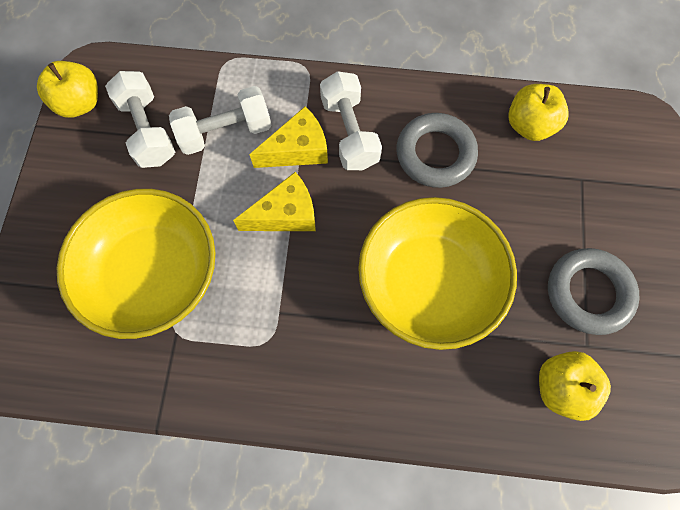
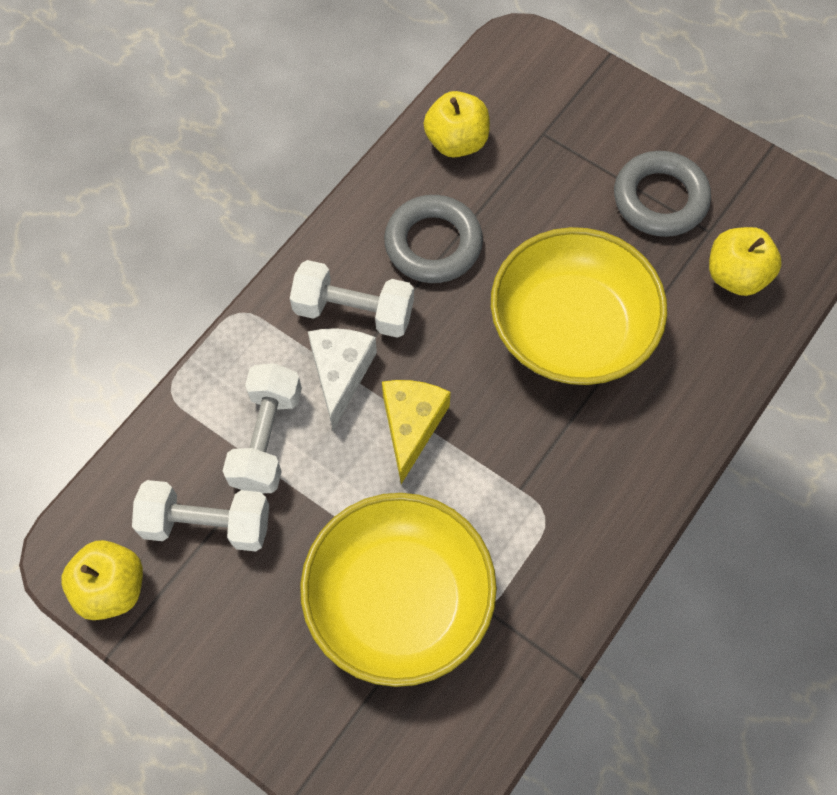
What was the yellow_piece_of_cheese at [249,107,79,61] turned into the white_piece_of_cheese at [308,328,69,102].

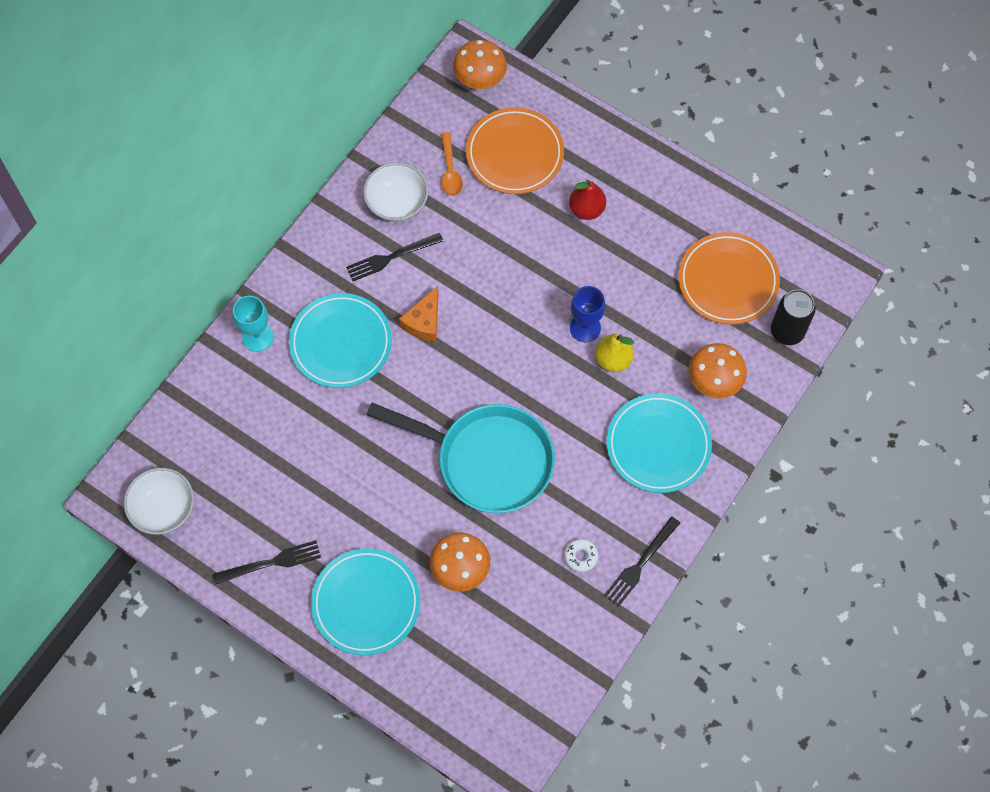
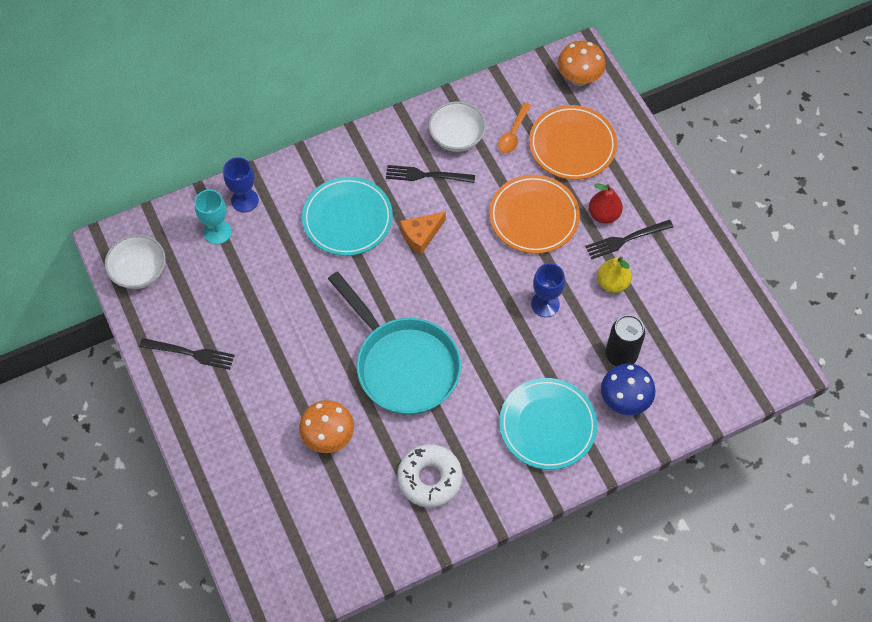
The orange_dinner_plate ended up elsewhere, having gone from [679,232,101,93] to [489,175,91,79].
The jet-black_can ended up elsewhere, having gone from [771,289,45,56] to [606,315,39,51].
The teal_chalice ended up elsewhere, having gone from [233,296,40,56] to [195,190,36,54].
The yellow_toy_pear ended up elsewhere, having gone from [595,334,39,38] to [597,257,35,36].
What was the orange_toadstool at [689,343,58,56] turned into the royal_blue_toadstool at [601,363,54,52].
The jet-black_table_fork ended up elsewhere, having gone from [604,516,76,91] to [585,220,88,39].
The size of the white_glazed_donut at [564,539,34,33] changed by a factor of 2.06.
The second view lost the teal_dinner_plate at [311,548,109,107].
The second view gained the royal_blue_chalice at [223,157,36,56].

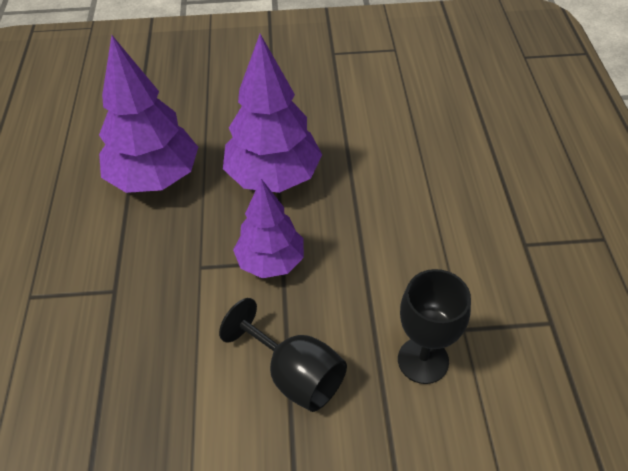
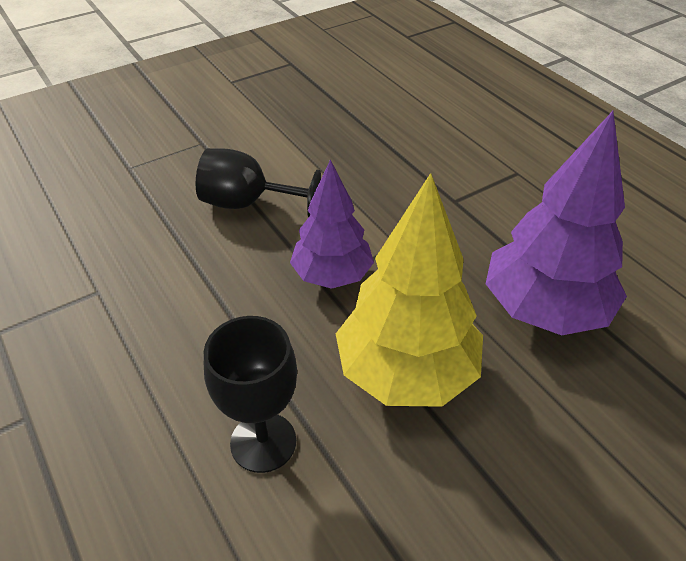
What was the purple_fir_tree at [223,34,99,159] turned into the yellow_fir_tree at [336,173,147,234].
The jet-black_chalice ended up elsewhere, having gone from [398,269,73,115] to [204,316,93,157].

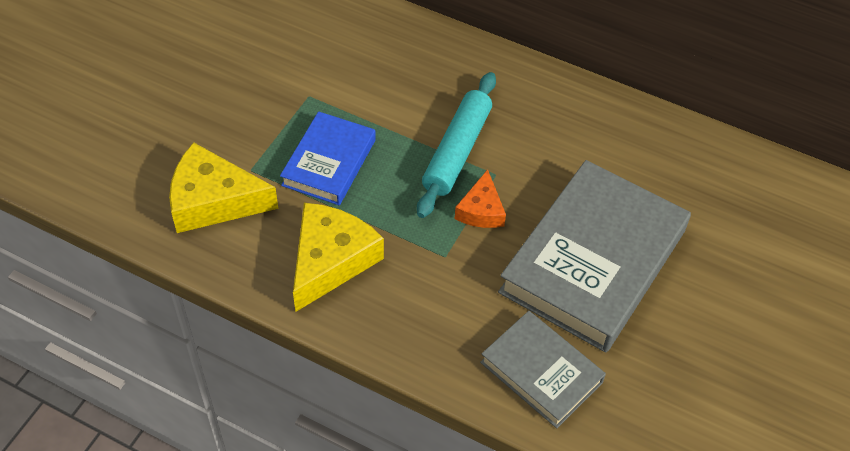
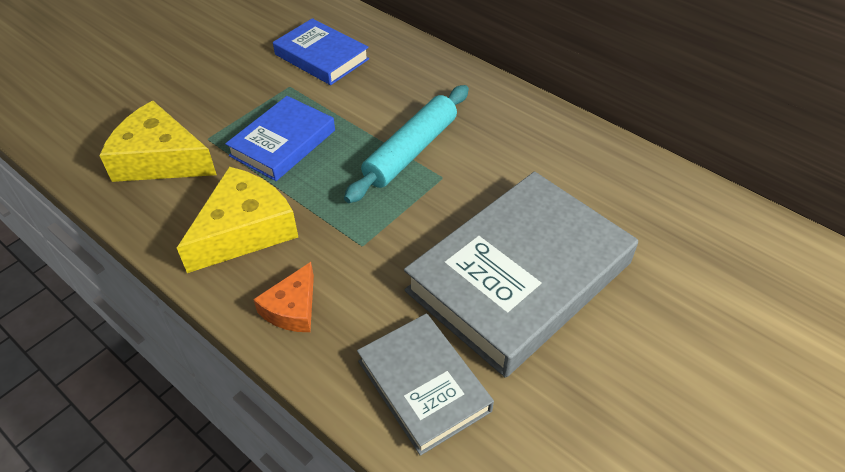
The orange_piece_of_cheese ended up elsewhere, having gone from [455,169,51,59] to [253,262,61,70].
The second view gained the royal_blue_hardback at [273,18,96,67].

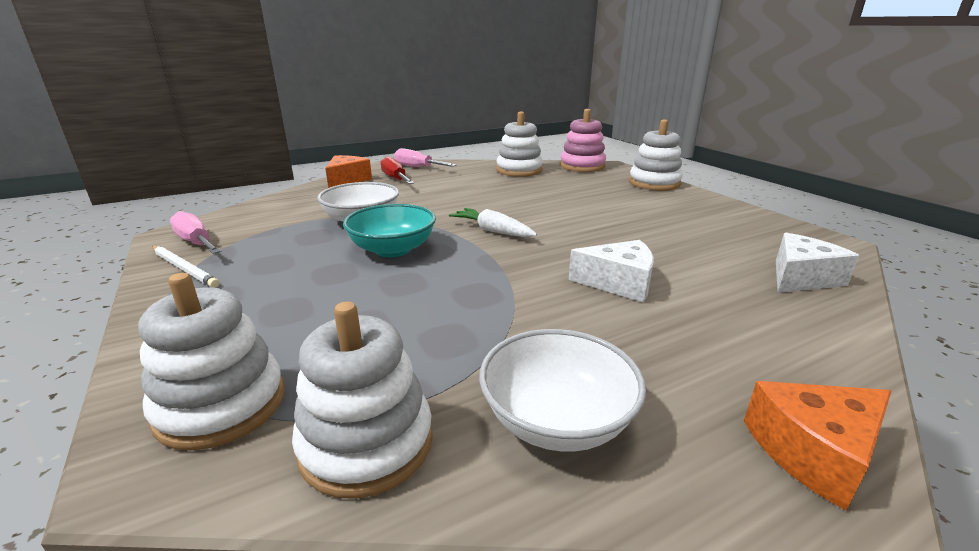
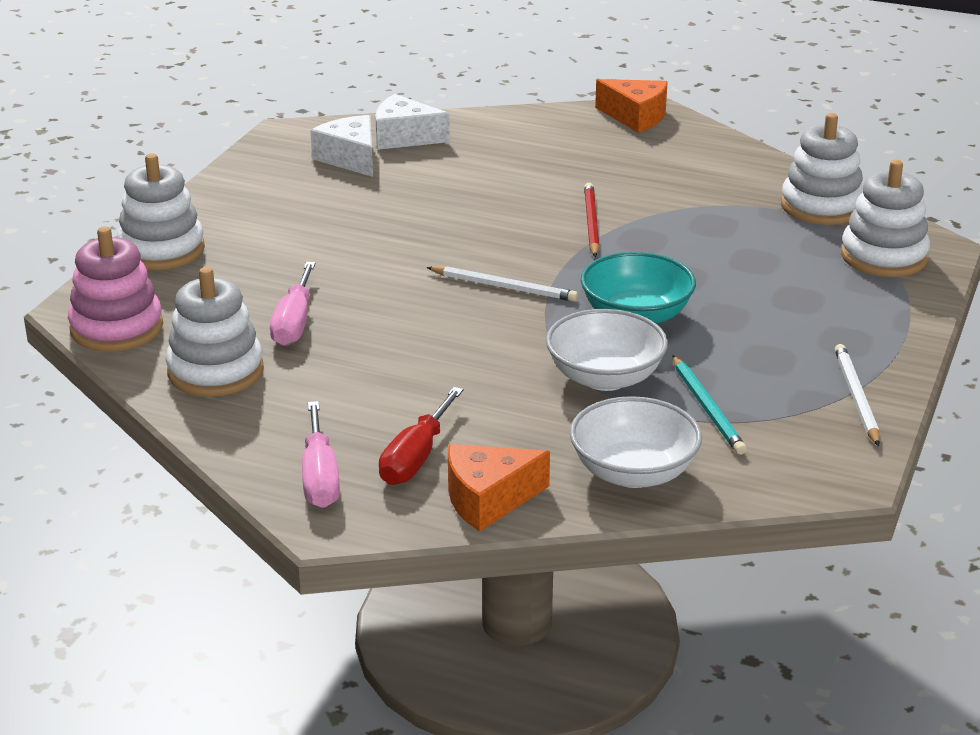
Where the white_toy_carrot stood at [449,208,88,29], the white_lead_pencil came to stand at [426,266,152,36].
The rose-pink_screwdriver ended up elsewhere, having gone from [170,211,51,43] to [270,262,46,84].
The white_piece_of_cheese ended up elsewhere, having gone from [569,240,85,63] to [310,115,63,62].
The white_serving_bowl ended up elsewhere, having gone from [479,329,167,123] to [570,396,132,92].
The second view gained the crimson_lead_pencil at [584,183,16,74].
The second view gained the teal_lead_pencil at [672,355,75,100].

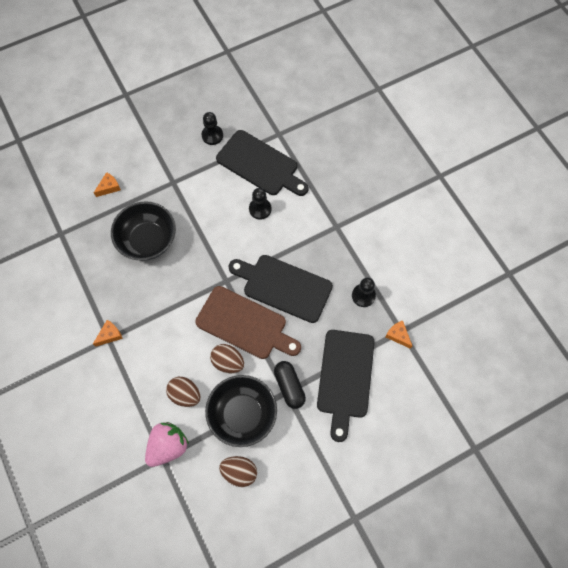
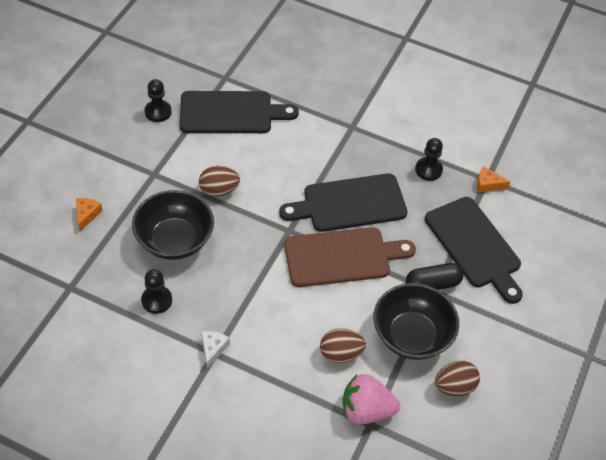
The jet-black_pawn ended up elsewhere, having gone from [249,188,22,32] to [141,269,31,45].
What was the orange_piece_of_cheese at [93,320,30,27] turned into the white_piece_of_cheese at [202,331,28,38].
The russet_egg_shape ended up elsewhere, having gone from [210,344,34,29] to [199,166,41,31].
The jet-black_pill at [274,361,32,48] ended up facing another way, 45 degrees counterclockwise from before.
The rose-pink_berry at [145,422,44,45] ended up facing another way, 90 degrees counterclockwise from before.

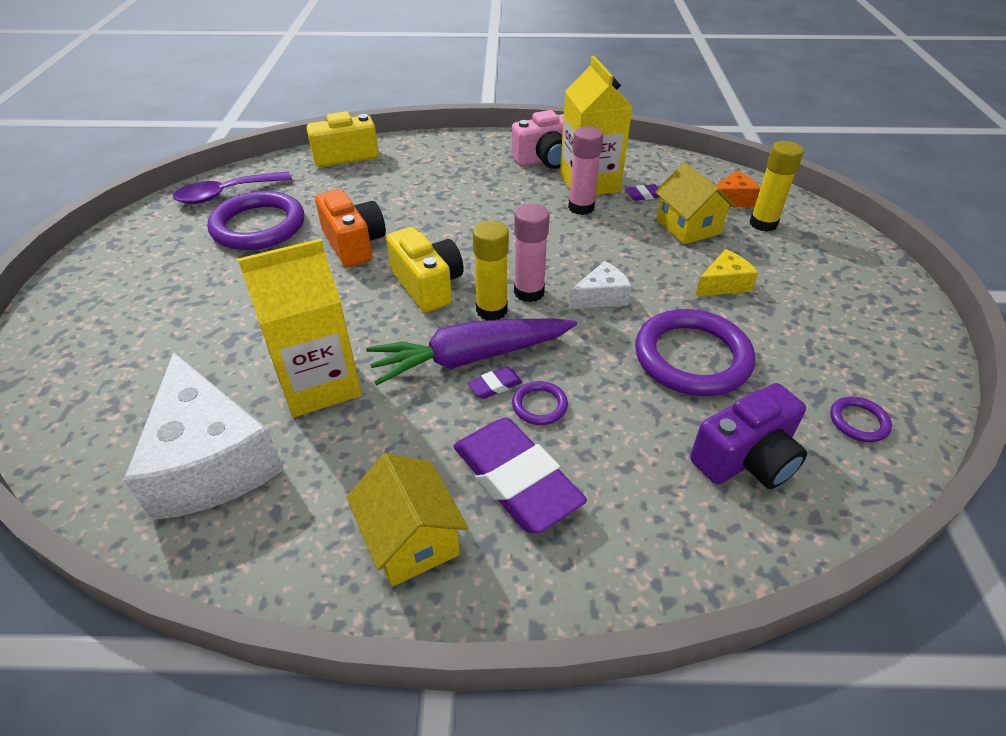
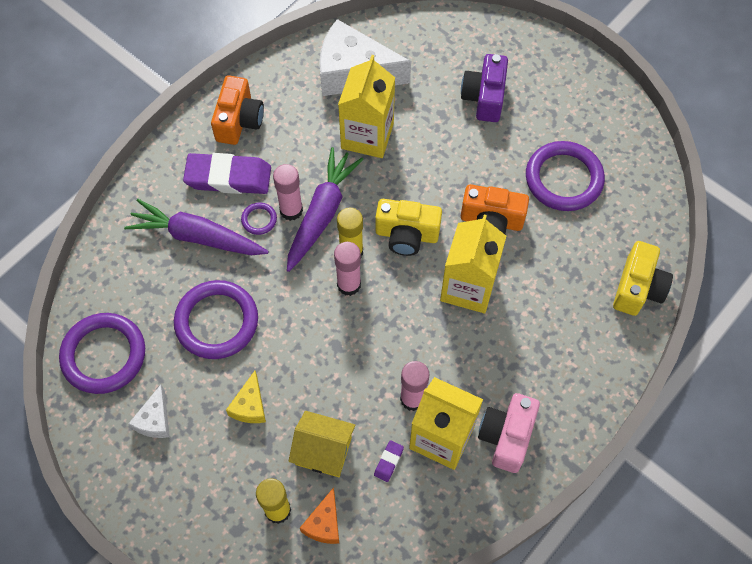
The second view lost the purple_tablespoon at [173,172,119,32].
The white_piece_of_cheese ended up elsewhere, having gone from [568,261,64,48] to [128,385,42,53].
Where the purple_pencil_eraser stood at [468,366,55,33], the rose-pink_glue_stick came to stand at [273,164,30,57].
The purple_photo_camera ended up elsewhere, having gone from [690,383,117,106] to [461,54,47,68].
The size of the purple_torus at [830,396,62,46] changed by a factor of 2.24.
Where the yellow_toy_house stood at [346,453,122,134], the orange_photo_camera came to stand at [211,75,53,70].
The second view gained the purple_toy_carrot at [124,199,145,56].
The second view gained the yellow_carton at [440,215,66,98].

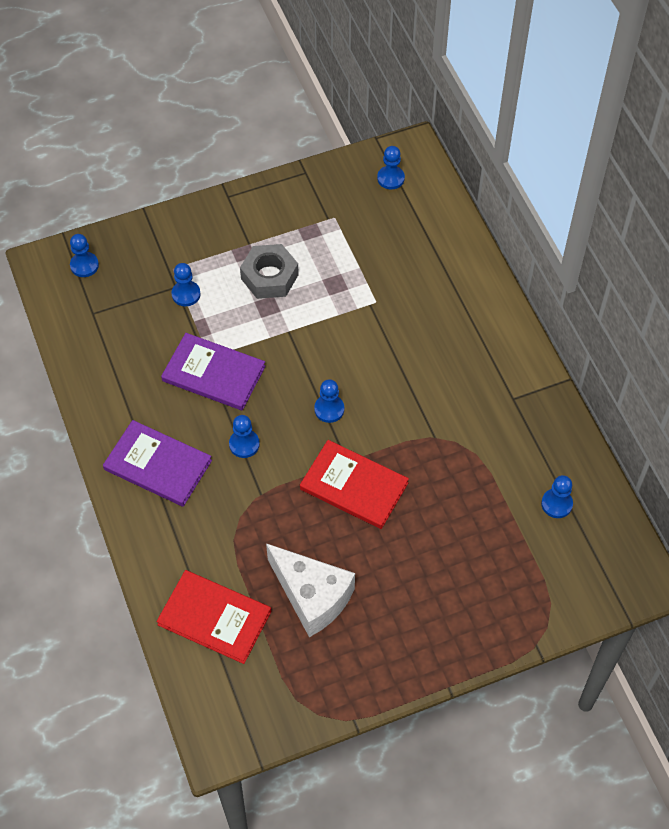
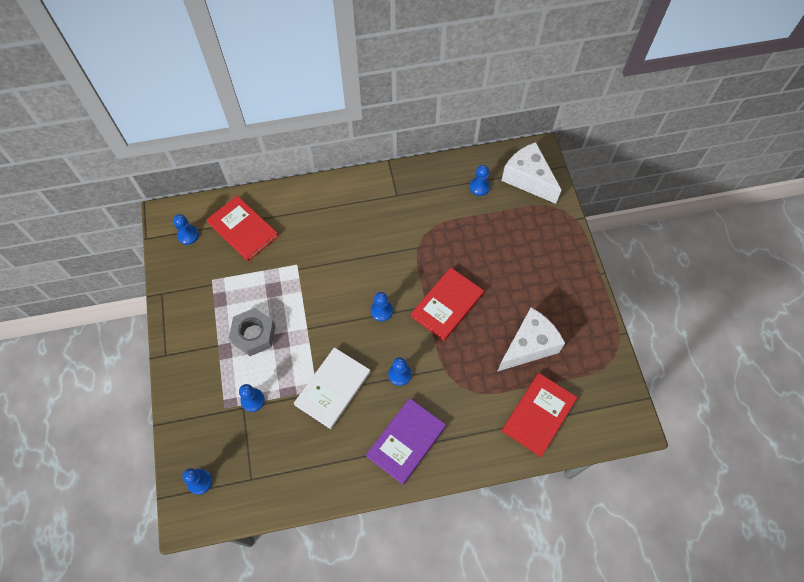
What was the purple_hardback at [161,333,105,77] turned into the white_hardback at [293,347,77,82].
The second view gained the white_piece_of_cheese at [501,142,60,62].
The second view gained the crimson_hardback at [207,196,72,65].

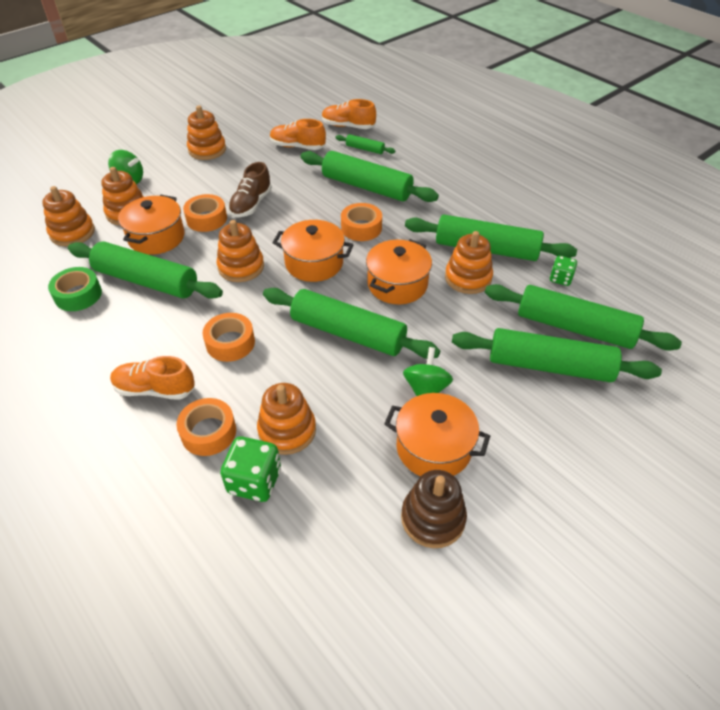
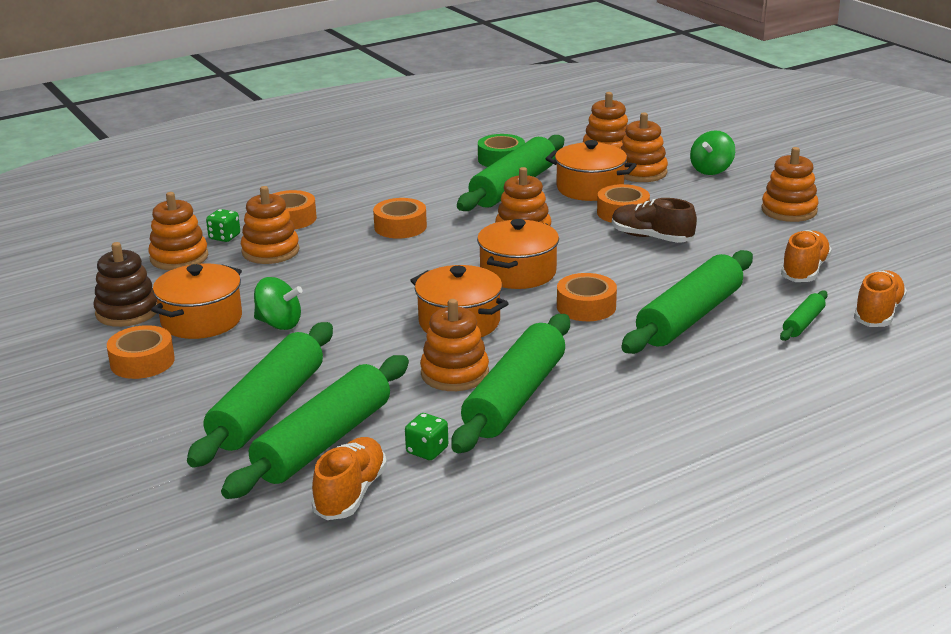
The second view lost the emerald_rolling_pin at [263,288,177,71].
The orange_sneaker ended up elsewhere, having gone from [110,356,85,44] to [311,437,76,83].
The size of the emerald_dice at [220,436,61,66] changed by a factor of 0.60.
The second view gained the orange_stacking_rings at [148,192,60,78].
The second view gained the orange_roll_of_tape at [107,325,68,54].

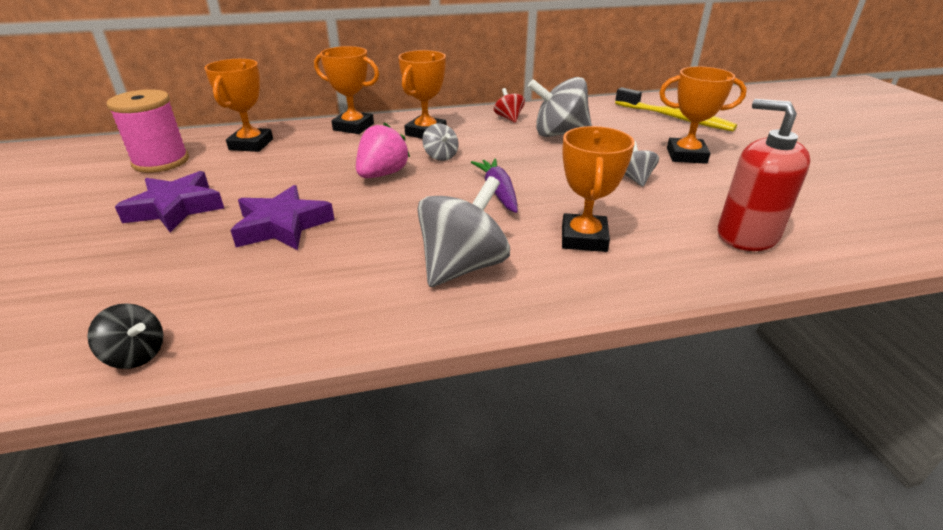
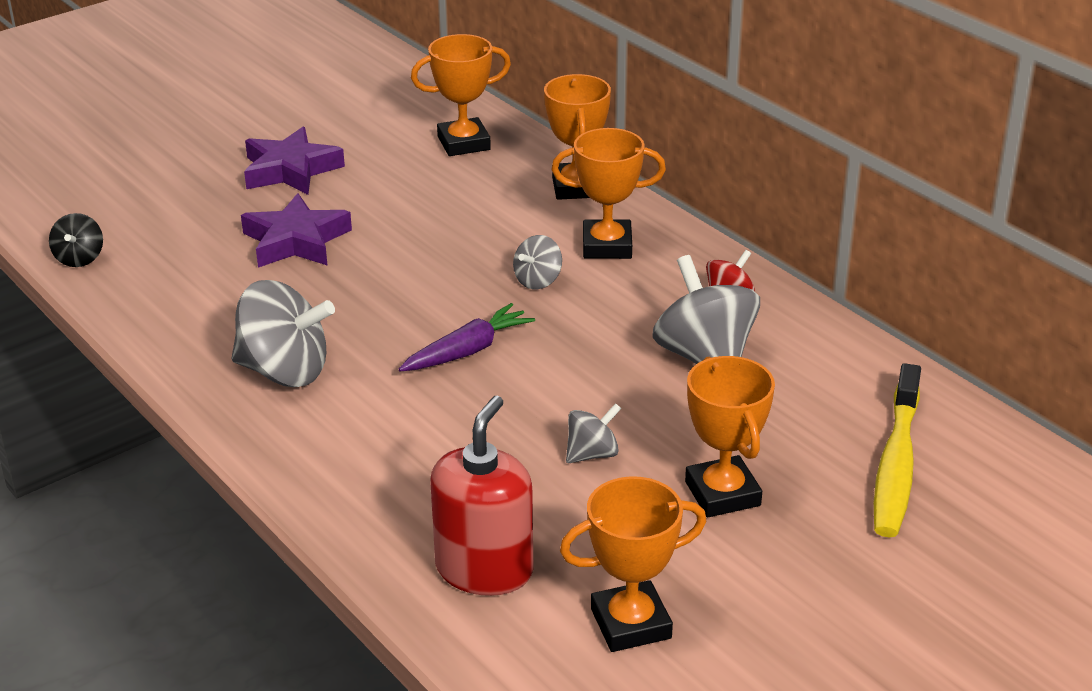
The second view lost the rose-pink_reel_of_thread at [107,89,82,84].
The second view lost the rose-pink_berry at [356,122,54,56].
The orange_prize_cup ended up elsewhere, having gone from [562,126,73,126] to [560,476,147,176].

